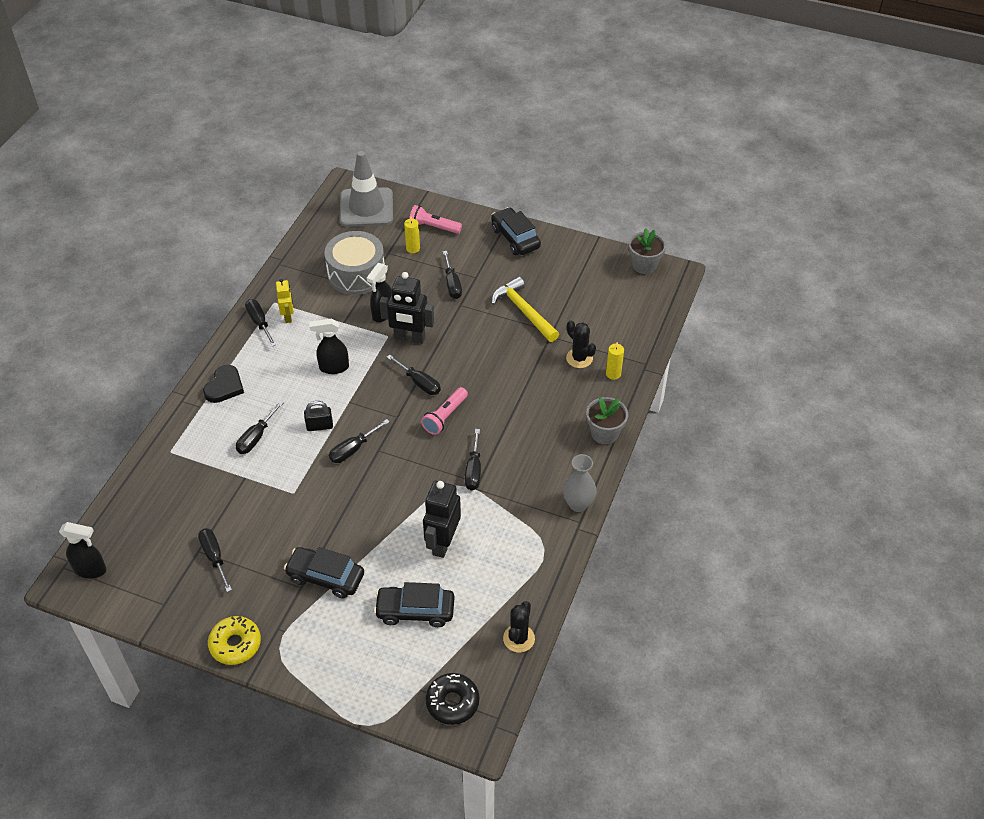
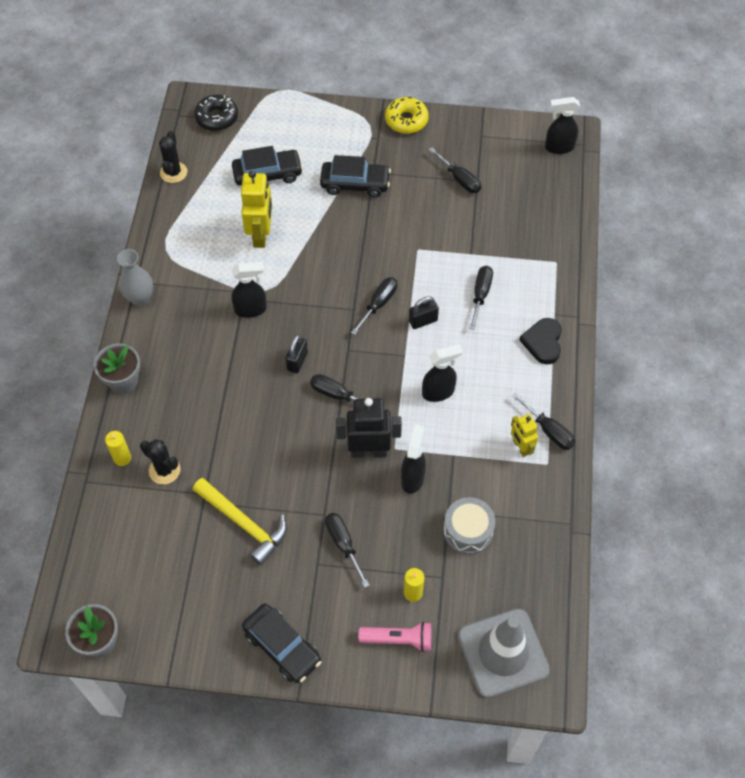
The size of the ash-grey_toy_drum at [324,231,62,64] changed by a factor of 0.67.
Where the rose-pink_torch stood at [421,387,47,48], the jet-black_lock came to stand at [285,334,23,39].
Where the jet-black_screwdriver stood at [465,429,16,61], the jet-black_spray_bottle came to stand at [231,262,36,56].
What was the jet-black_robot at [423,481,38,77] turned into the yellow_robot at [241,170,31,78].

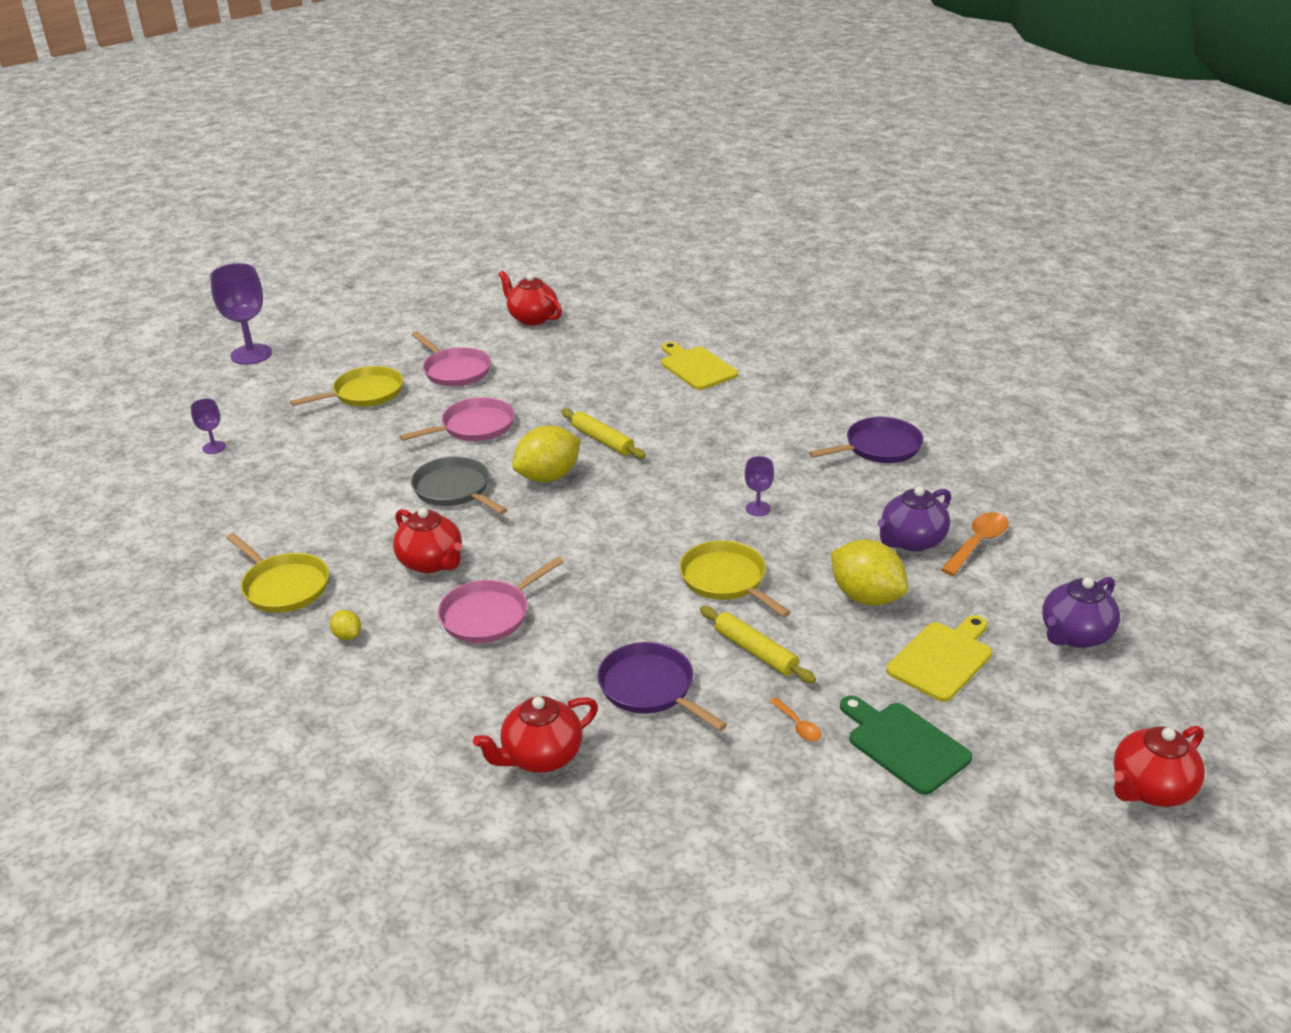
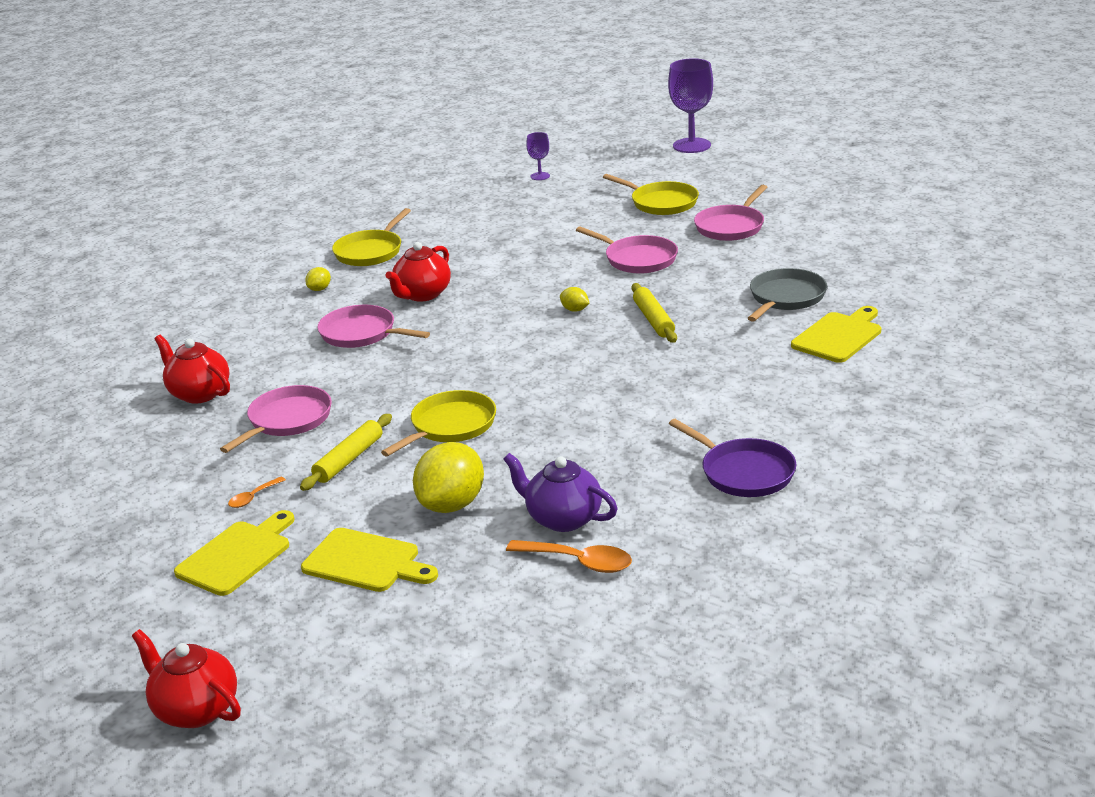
The second view lost the crimson_china_teapot at [498,271,64,55].
The yellow_rolling_pin at [561,408,85,51] ended up facing another way, 45 degrees counterclockwise from before.
The size of the yellow_lemon at [512,426,69,56] changed by a factor of 0.45.
The ash-grey_frying_pan ended up elsewhere, having gone from [411,456,96,58] to [747,268,80,54].
The second view lost the purple_chalice at [745,456,29,60].
The second view lost the purple_china_teapot at [1042,577,78,71].
What was the purple_frying_pan at [597,642,130,89] turned into the rose-pink_frying_pan at [220,385,112,68].
What was the emerald_bread_board at [840,696,132,99] turned into the yellow_bread_board at [174,510,121,86].

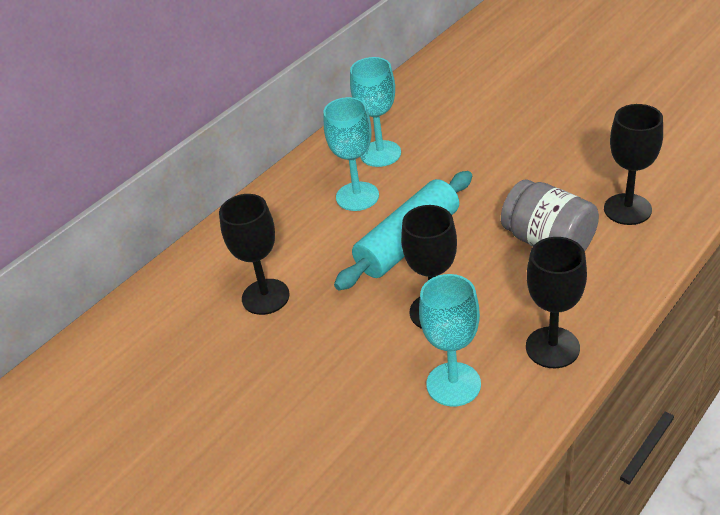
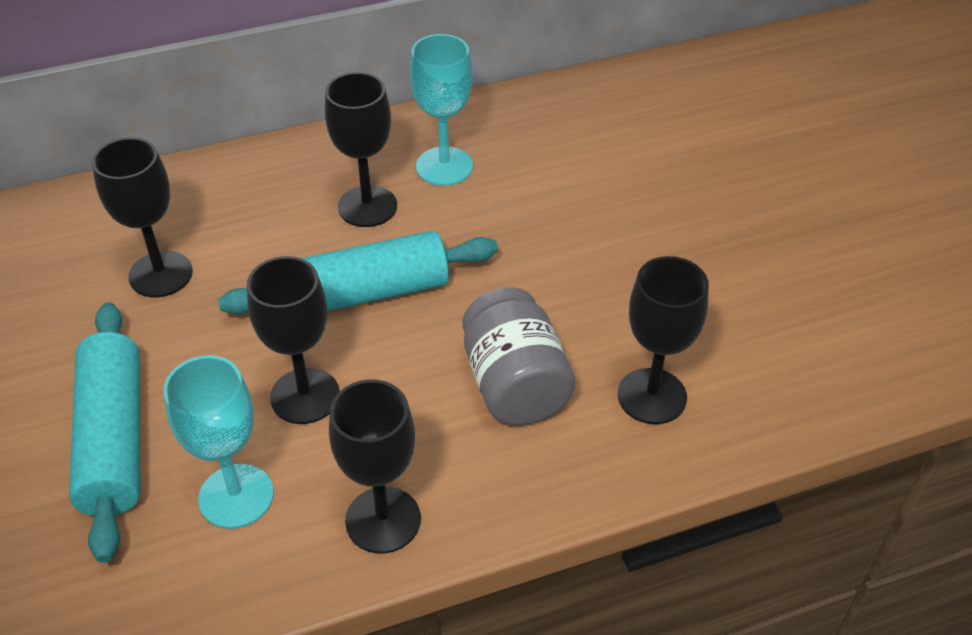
What was the teal_chalice at [324,97,55,114] turned into the jet-black_chalice at [325,72,72,155].
The second view gained the teal_rolling_pin at [69,302,71,261].

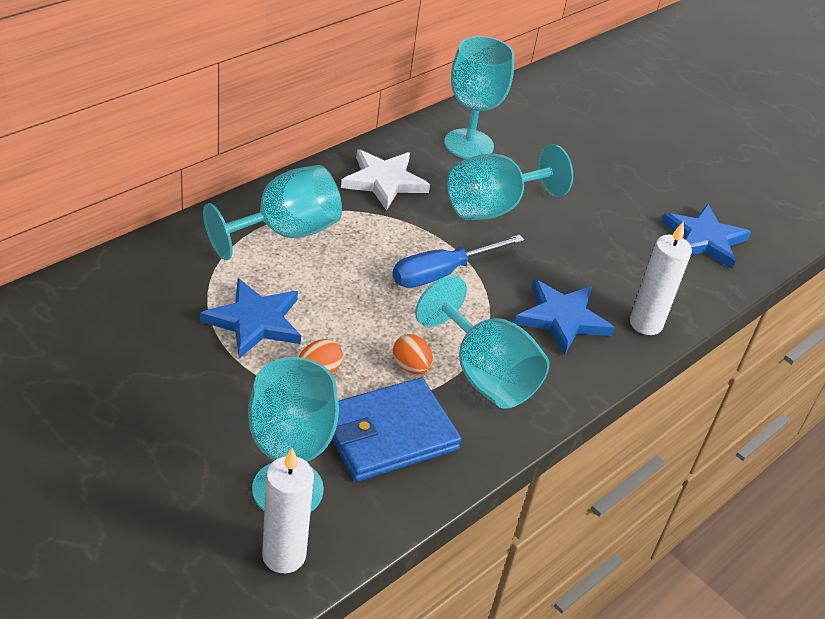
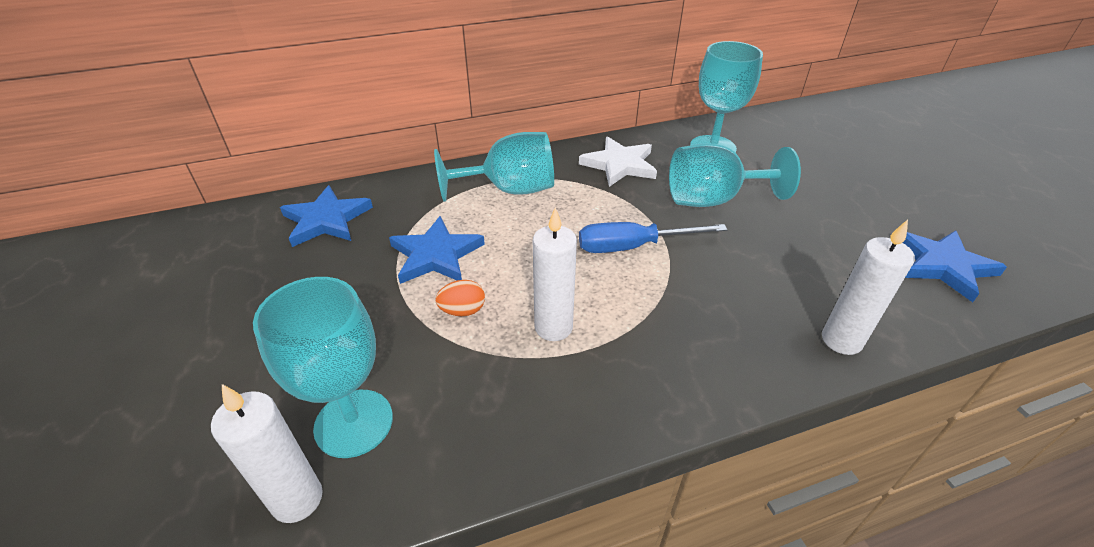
The second view lost the teal_chalice at [415,275,134,133].
The royal_blue_star_shape ended up elsewhere, having gone from [514,279,101,76] to [280,185,93,62].
Where the orange_egg_shape stood at [393,334,40,40], the white_wax_candle came to stand at [533,207,44,134].
The second view lost the royal_blue_card_wallet at [332,378,130,104].

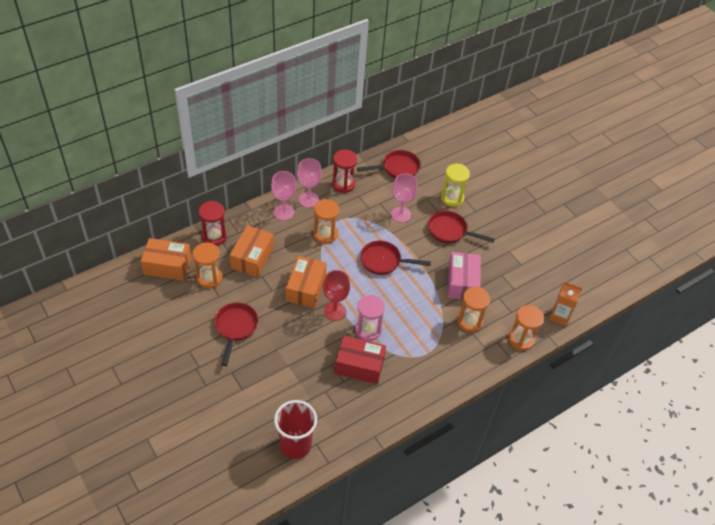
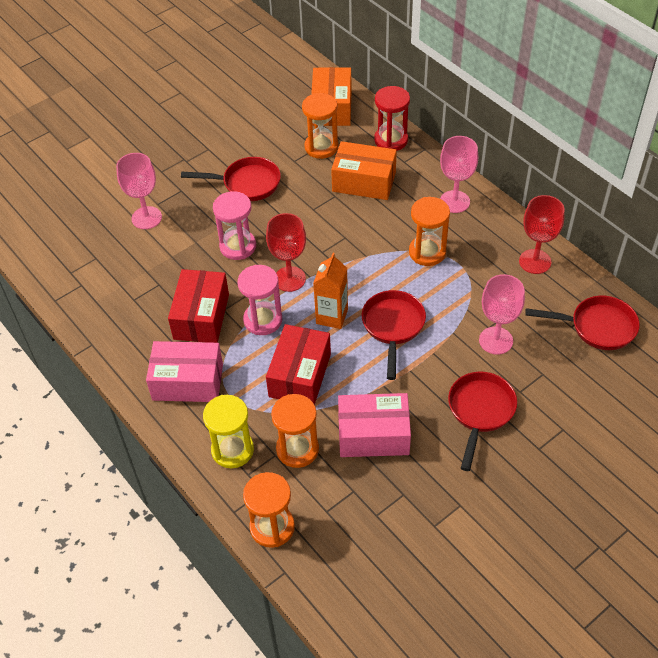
Where the crimson_sandglass stood at [332,150,25,43], the crimson_chalice came to stand at [519,195,46,79].
The crimson_frying_pan at [357,150,63,28] ended up facing another way, 60 degrees counterclockwise from before.
The rose-pink_chalice ended up elsewhere, having gone from [297,158,25,50] to [116,153,46,76].
The yellow_sandglass ended up elsewhere, having gone from [441,164,29,43] to [203,395,51,73].
The second view lost the orange_box at [286,256,41,52].
The orange_carton ended up elsewhere, having gone from [549,282,33,44] to [313,253,35,76].
The second view lost the crimson_cup at [274,400,43,59].
The second view gained the rose-pink_sandglass at [213,191,43,69].
The second view gained the crimson_box at [266,324,65,81].
The second view gained the rose-pink_box at [146,341,77,61].

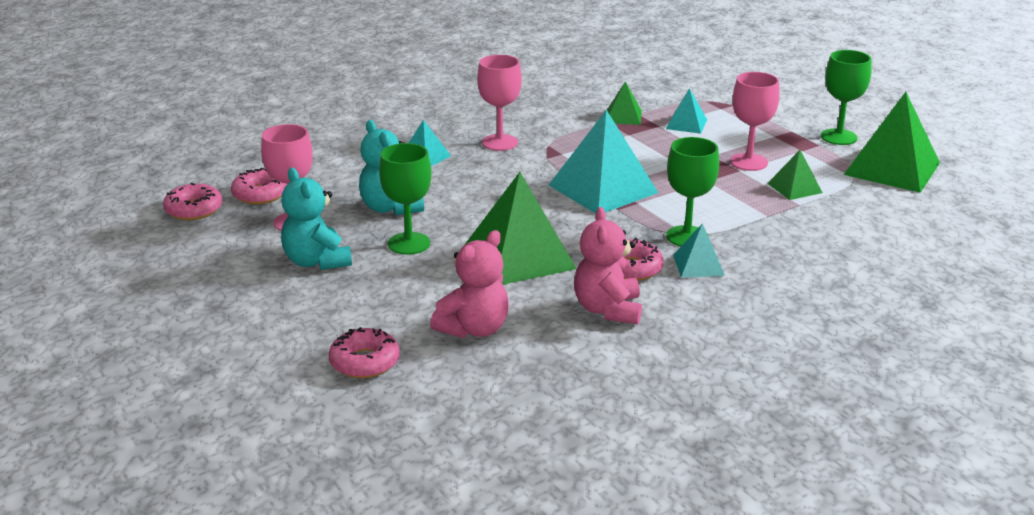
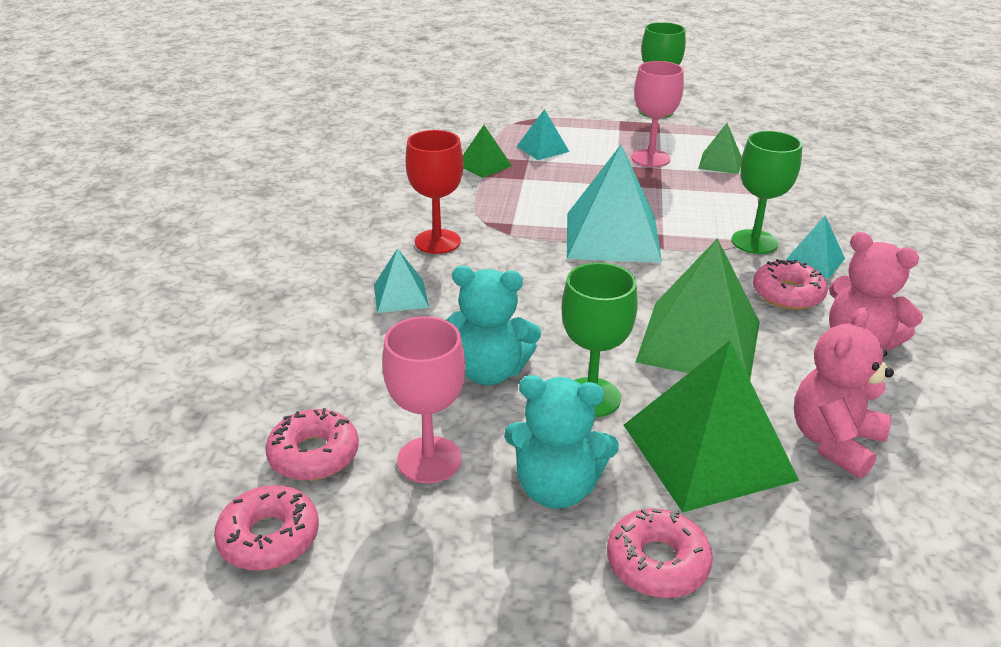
What was the rose-pink_chalice at [477,55,45,96] turned into the crimson_chalice at [405,130,59,124].
The emerald_pyramid_shape ended up elsewhere, having gone from [844,92,96,101] to [624,341,175,171].
The rose-pink_teddy_bear at [430,230,79,108] ended up facing another way, 135 degrees counterclockwise from before.
The rose-pink_glazed_donut ended up elsewhere, having gone from [329,327,71,51] to [607,508,106,90].

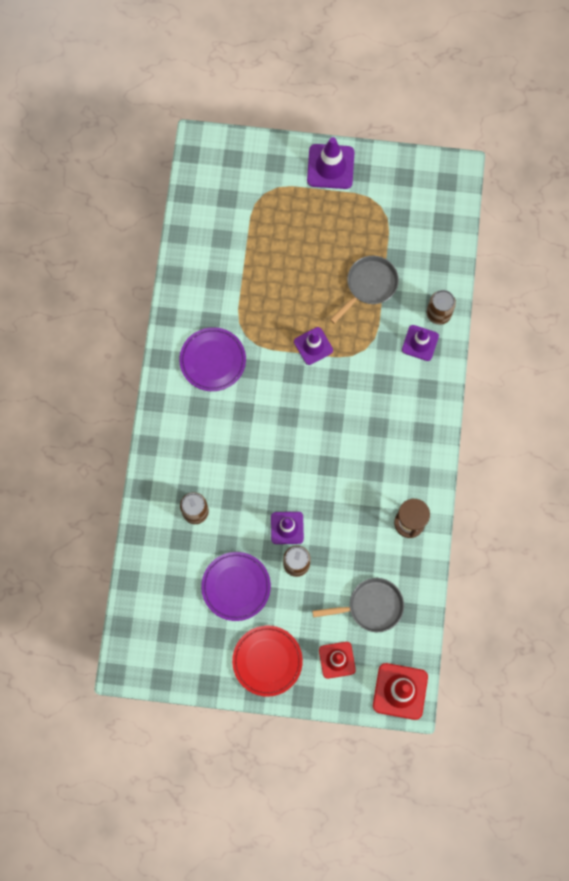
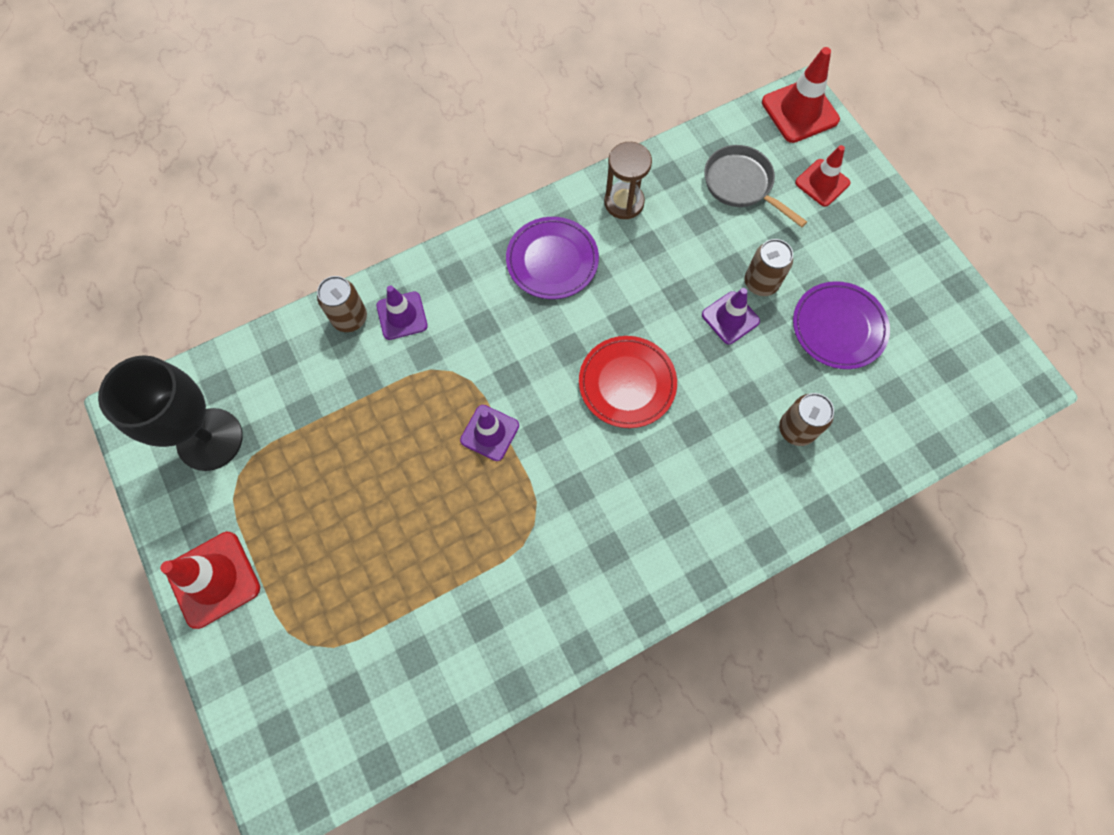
What was the purple_road_cone at [307,137,47,52] turned into the crimson_road_cone at [160,532,100,97].
The second view lost the ash-grey_frying_pan at [330,256,69,68].
The purple_dinner_plate ended up elsewhere, having gone from [179,327,67,64] to [506,217,93,82].
The crimson_dinner_plate ended up elsewhere, having gone from [232,625,71,72] to [579,336,98,92].
The second view gained the jet-black_chalice at [98,355,145,116].

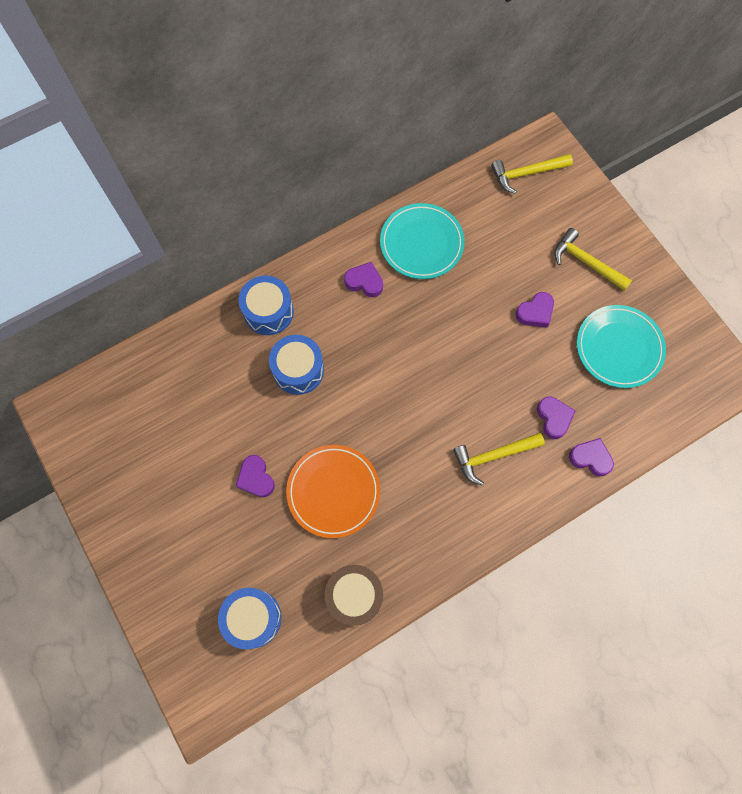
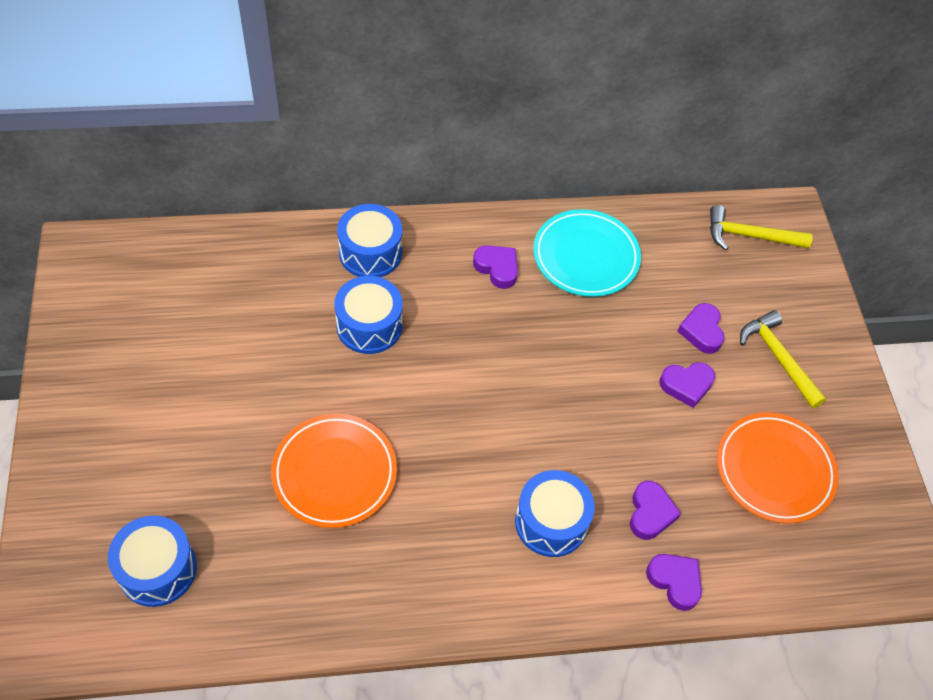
What was the teal_dinner_plate at [577,305,89,83] turned into the orange_dinner_plate at [717,412,122,112].
Where the yellow_hammer stood at [453,433,92,53], the royal_blue_toy_drum came to stand at [515,470,80,87].
The purple_heart ended up elsewhere, having gone from [236,455,39,42] to [677,303,47,51].
The second view lost the russet_toy_drum at [325,565,58,61].

